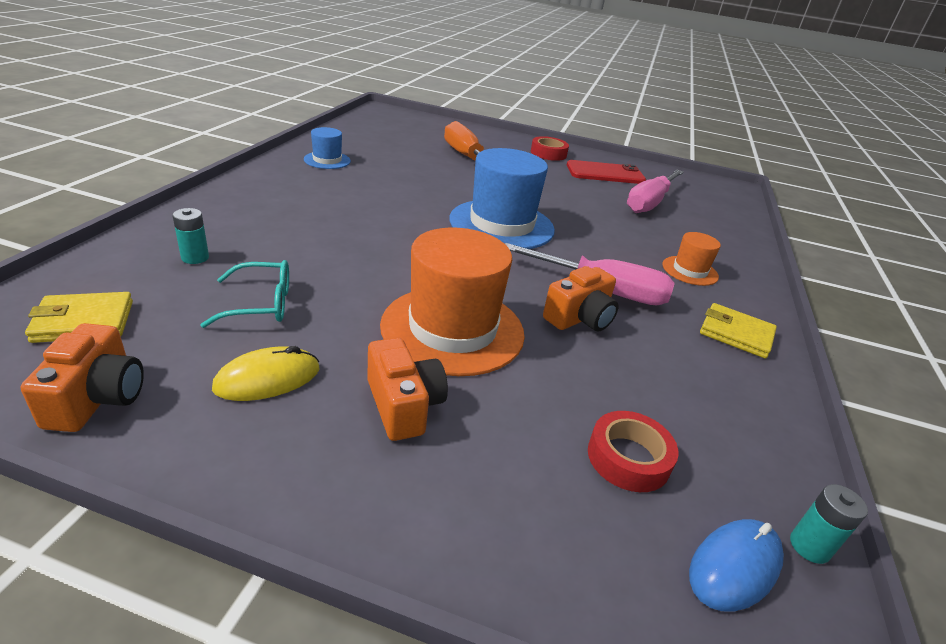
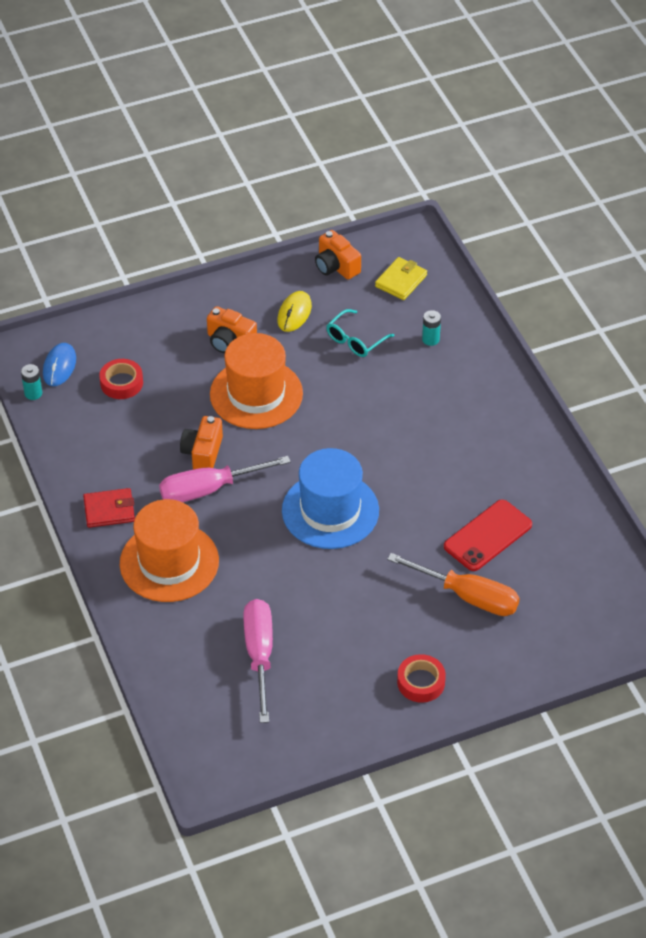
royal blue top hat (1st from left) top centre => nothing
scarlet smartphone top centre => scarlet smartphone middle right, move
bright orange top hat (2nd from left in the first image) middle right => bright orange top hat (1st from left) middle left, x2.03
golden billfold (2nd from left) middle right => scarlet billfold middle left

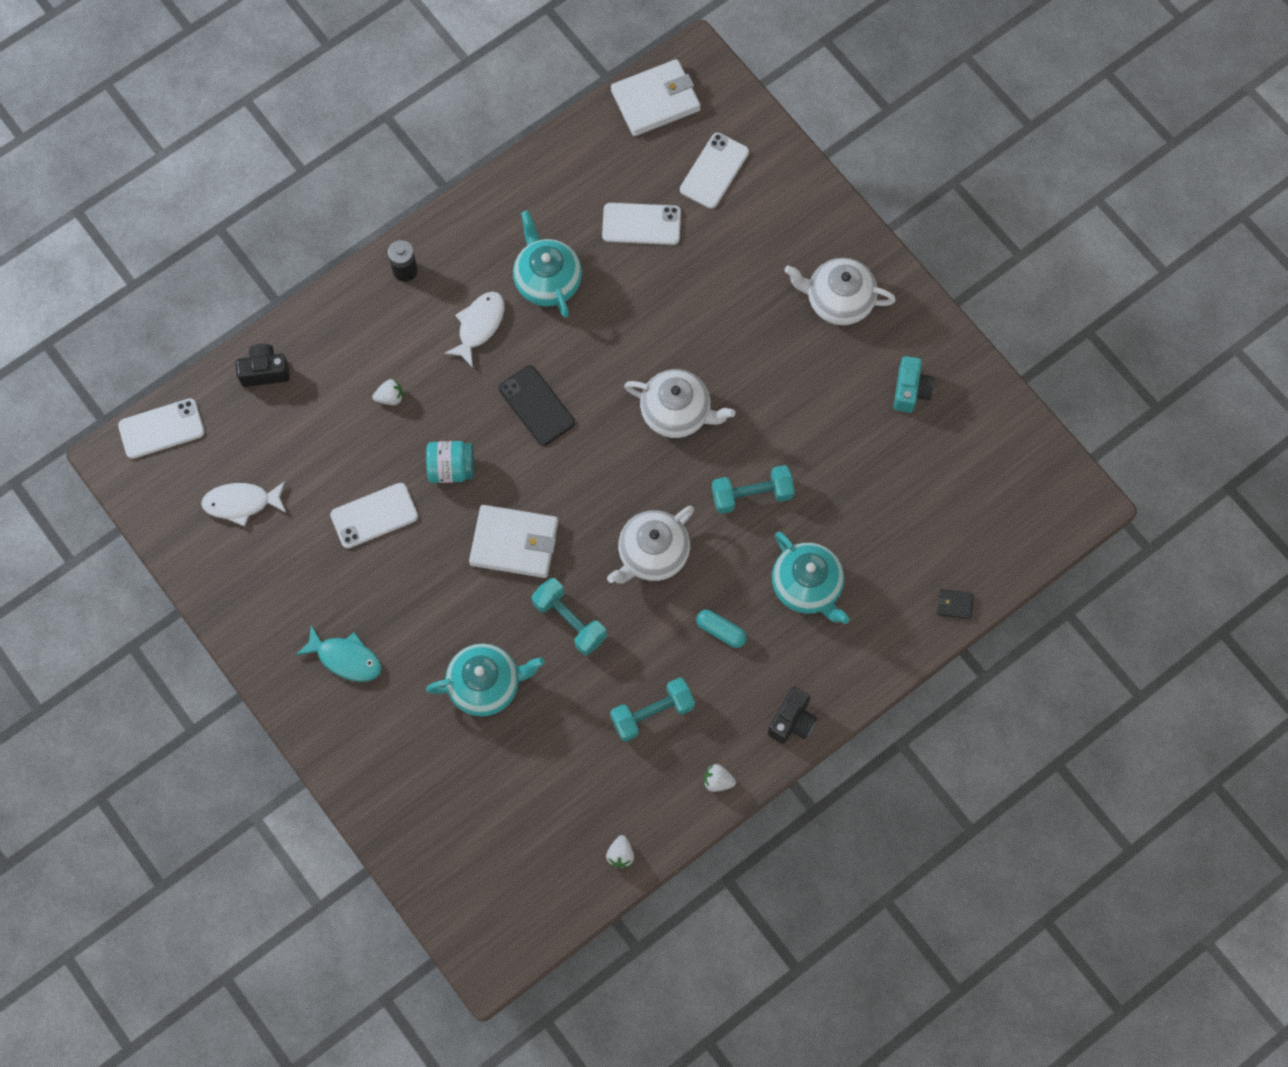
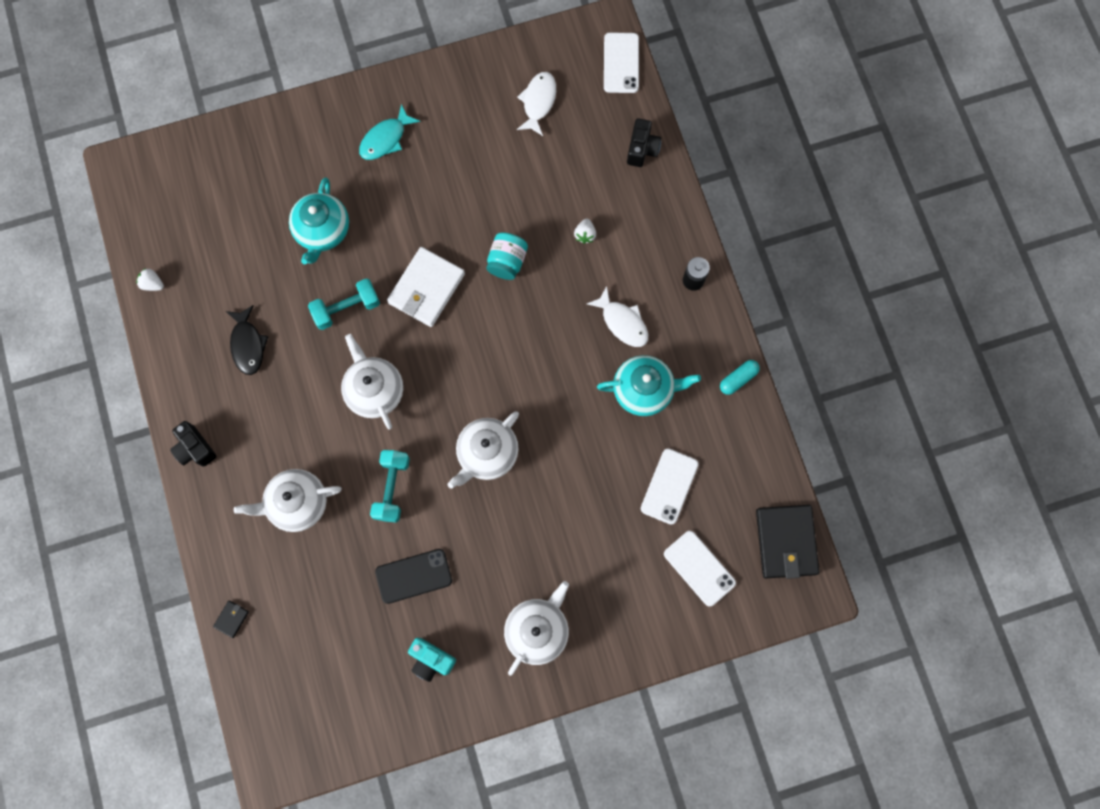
pure white smartphone (2nd from left) middle left => nothing
black smartphone centre => black smartphone bottom centre, move
teal hand weight (2nd from left) centre => black toy fish middle left
pure white billfold (2nd from left) top centre => black billfold (2nd from left) bottom right
teal capsule centre => teal capsule middle right, move
pure white berry (3rd from left) bottom centre => nothing
teal tea pot (3rd from left) centre => pure white tea pot (1st from left) middle left

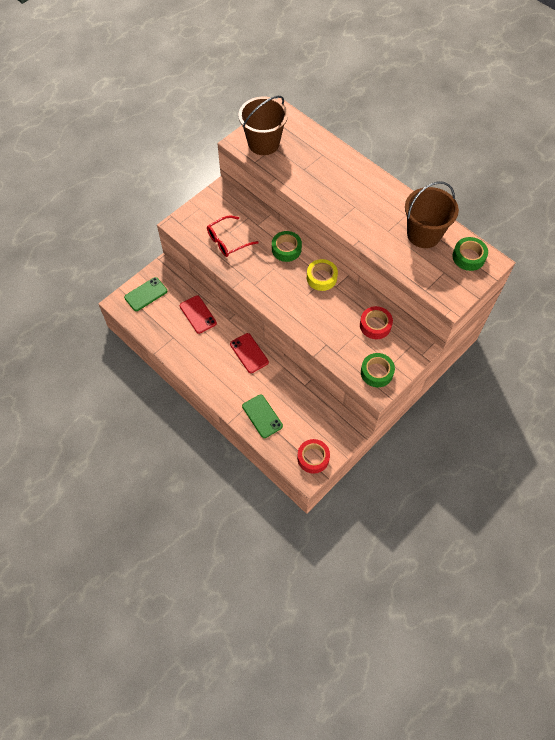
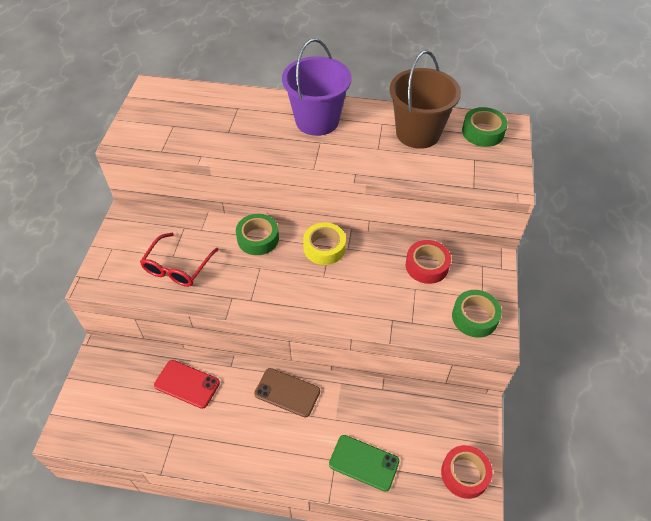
green smartphone (1st from left) middle left => nothing
scarlet smartphone (2nd from left) centre => dark brown smartphone bottom centre
dark brown sand bucket (1st from left) top centre => nothing
nothing => purple sand bucket top centre

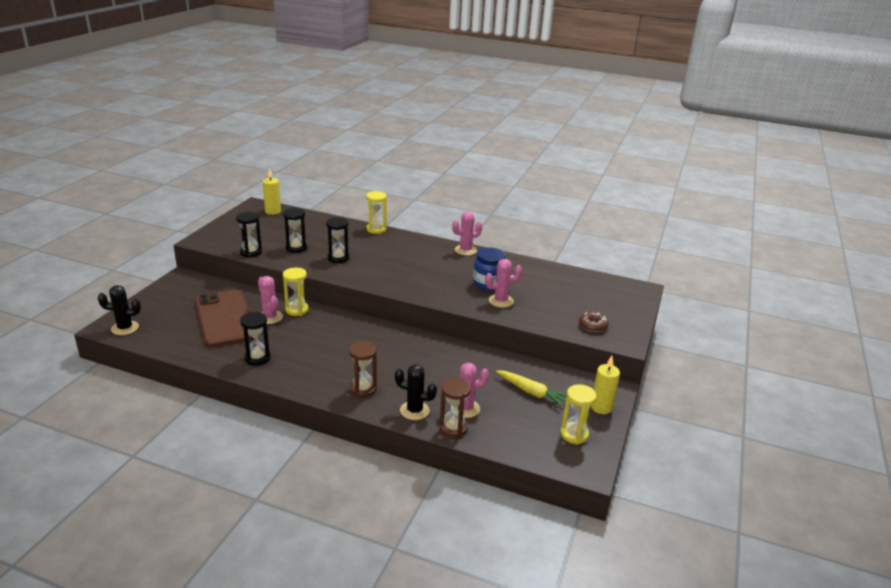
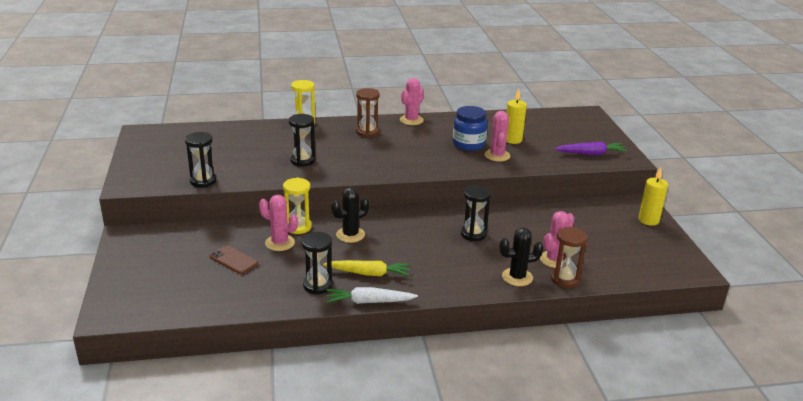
black cactus (1st from left) middle left => black cactus (1st from left) centre, move
dark brown smartphone middle left, x0.43
golden candle (1st from left) top left => golden candle (1st from left) top centre, move
black hourglass (3rd from left in the first image) middle left => black hourglass (4th from left) centre, move
dark brown hourglass (1st from left) centre => dark brown hourglass (1st from left) top centre, move
pink cactus (4th from left in the first image) centre => pink cactus (3rd from left) centre, 45 degrees counterclockwise
golden root vegetable centre => golden root vegetable bottom centre, move
golden hourglass (3rd from left) bottom centre => nothing
dark brown glazed donut middle right => purple root vegetable middle right
nothing => pure white root vegetable bottom centre

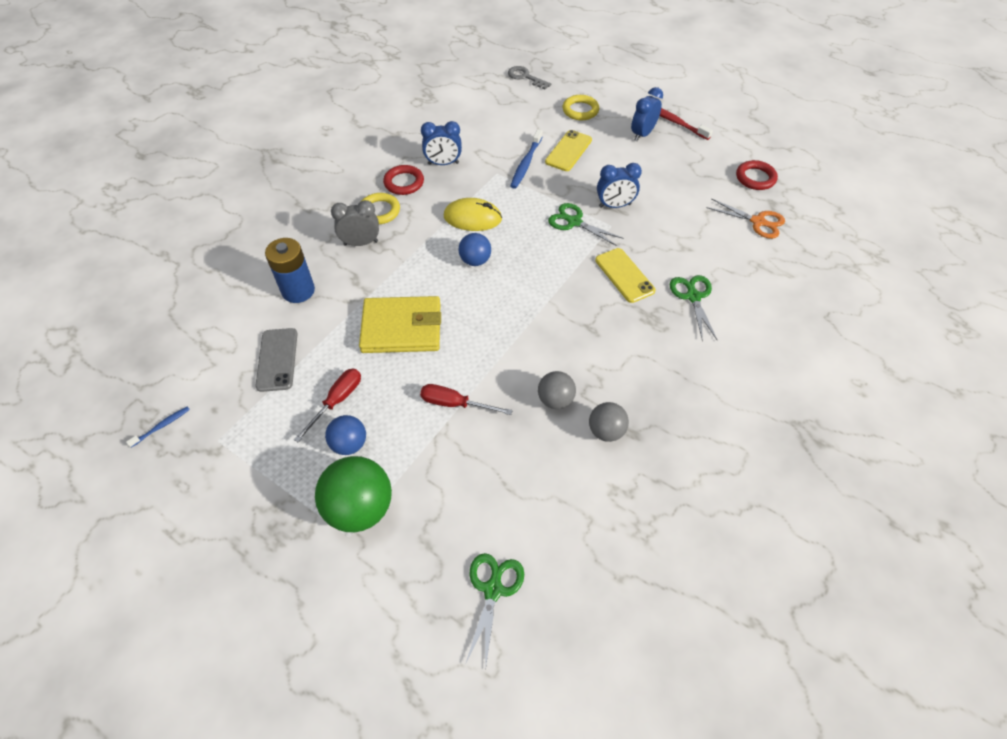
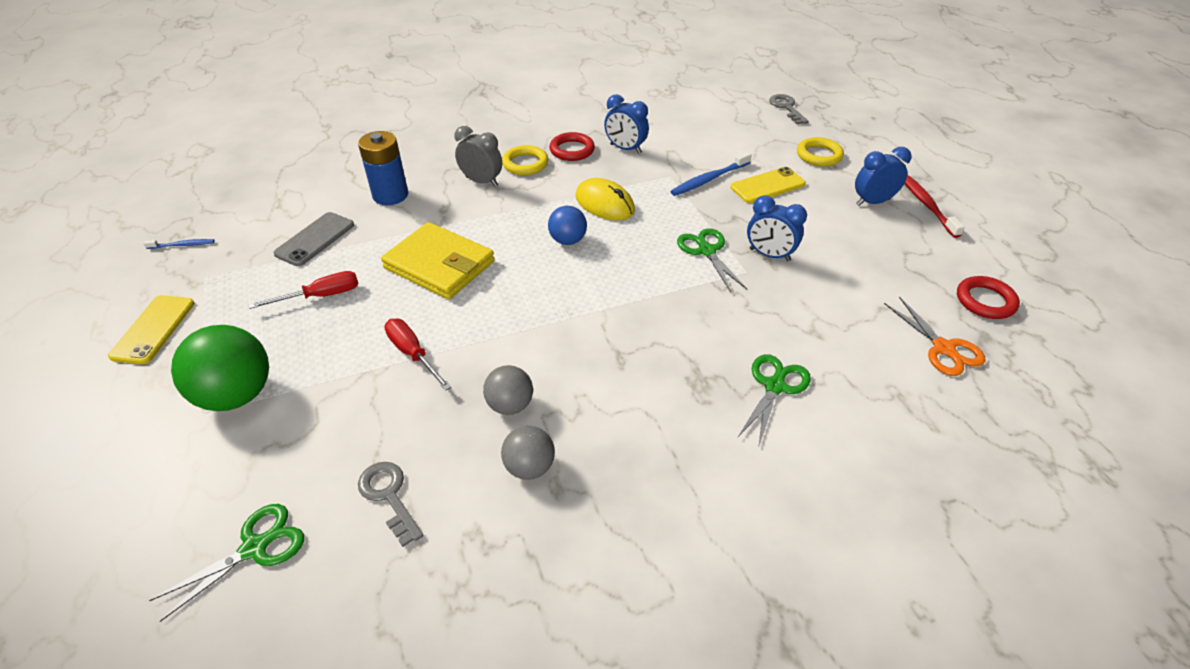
royal blue play ball (1st from left) centre => nothing
golden smartphone (2nd from left in the first image) centre => golden smartphone (1st from left) middle left, move
nothing => gray key (1st from left) bottom left

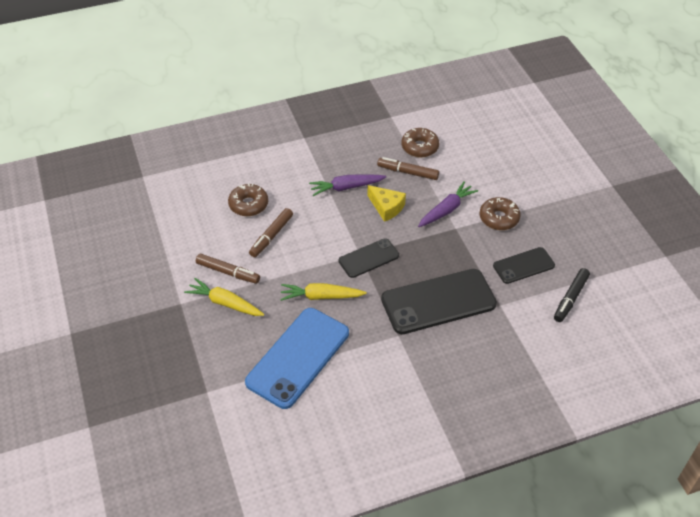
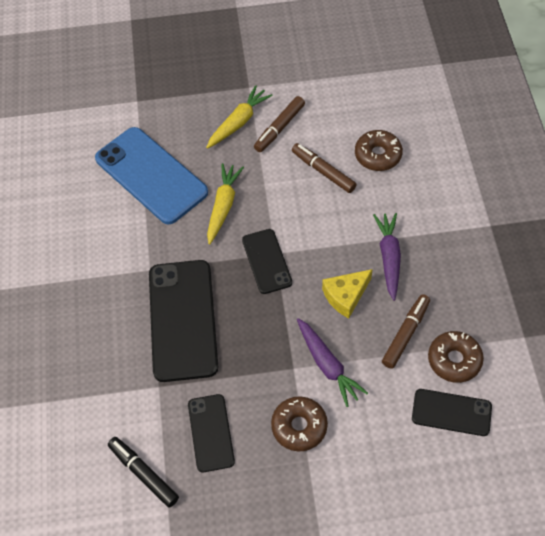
nothing => black smartphone (4th from left) bottom right

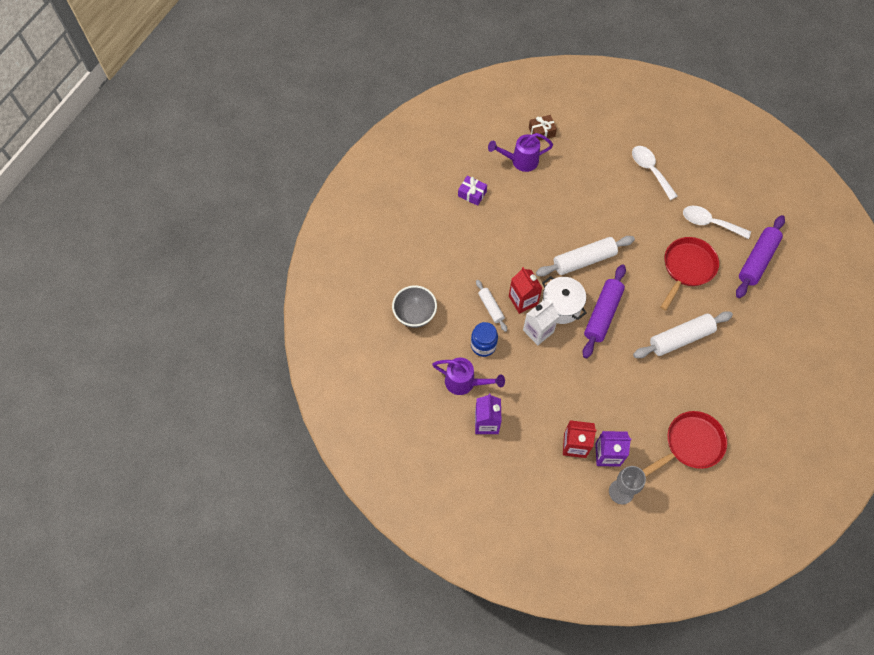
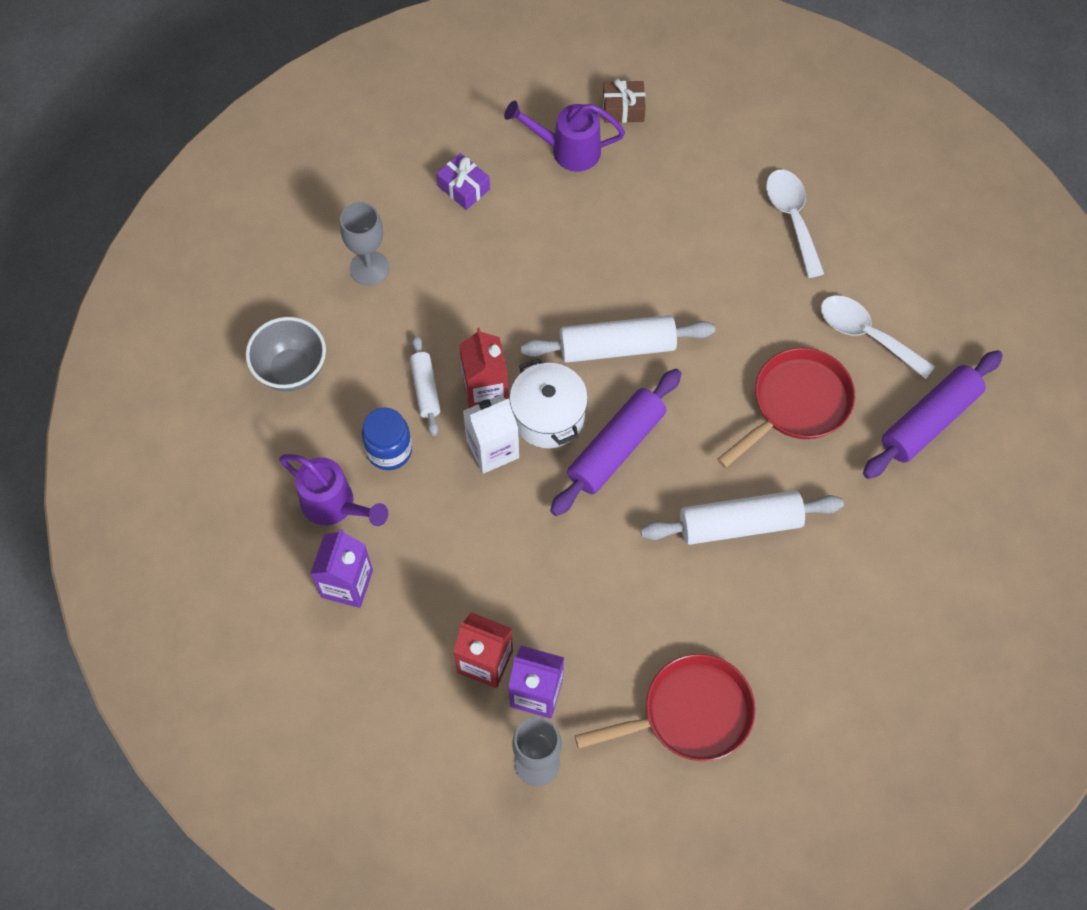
nothing => gray chalice (1st from left) top centre

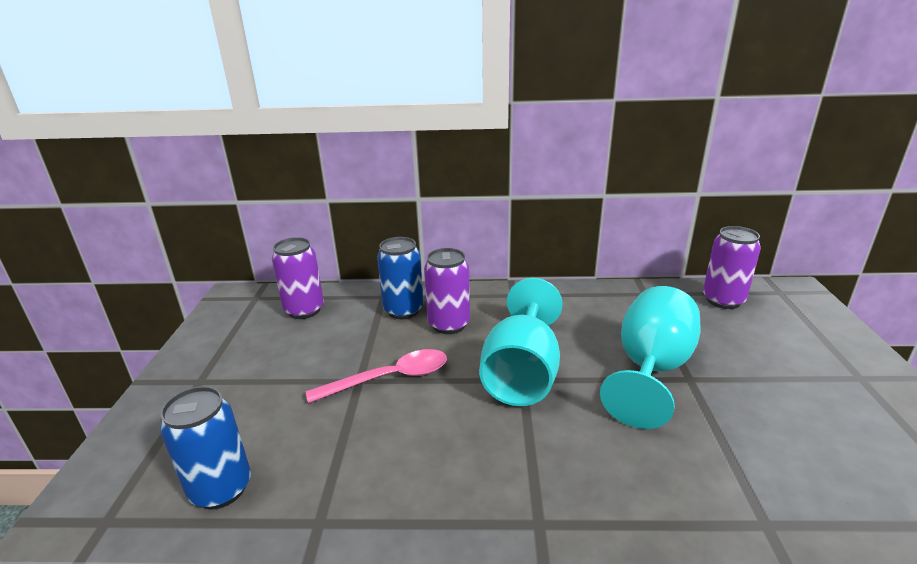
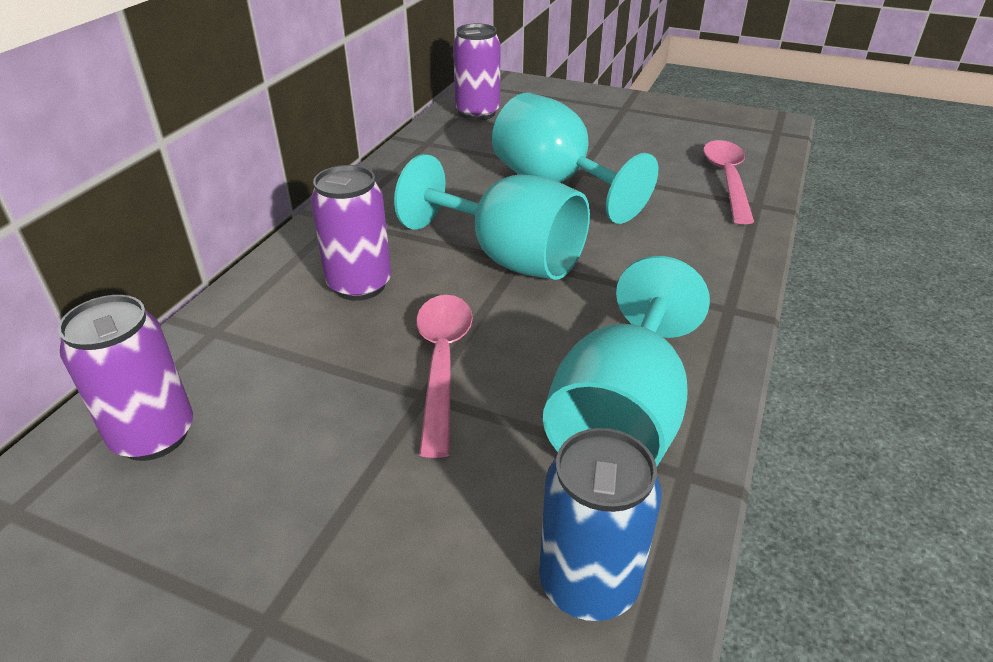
royal blue can (2nd from left) centre => nothing
nothing => teal chalice (3rd from left) centre
nothing => pink tablespoon (2nd from left) top right

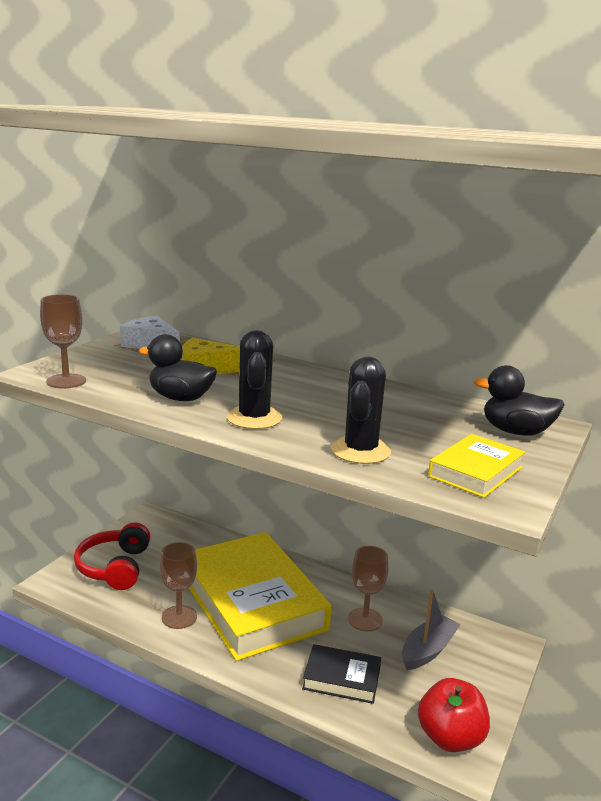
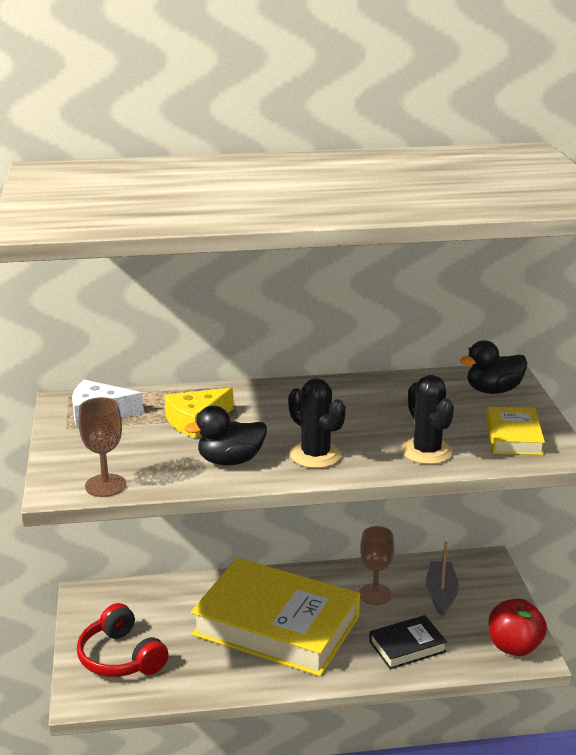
dark brown chalice (2nd from left) bottom left => nothing

